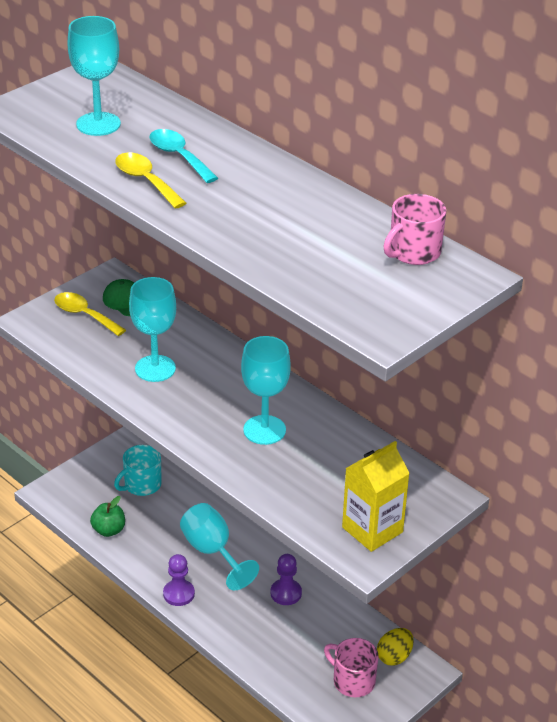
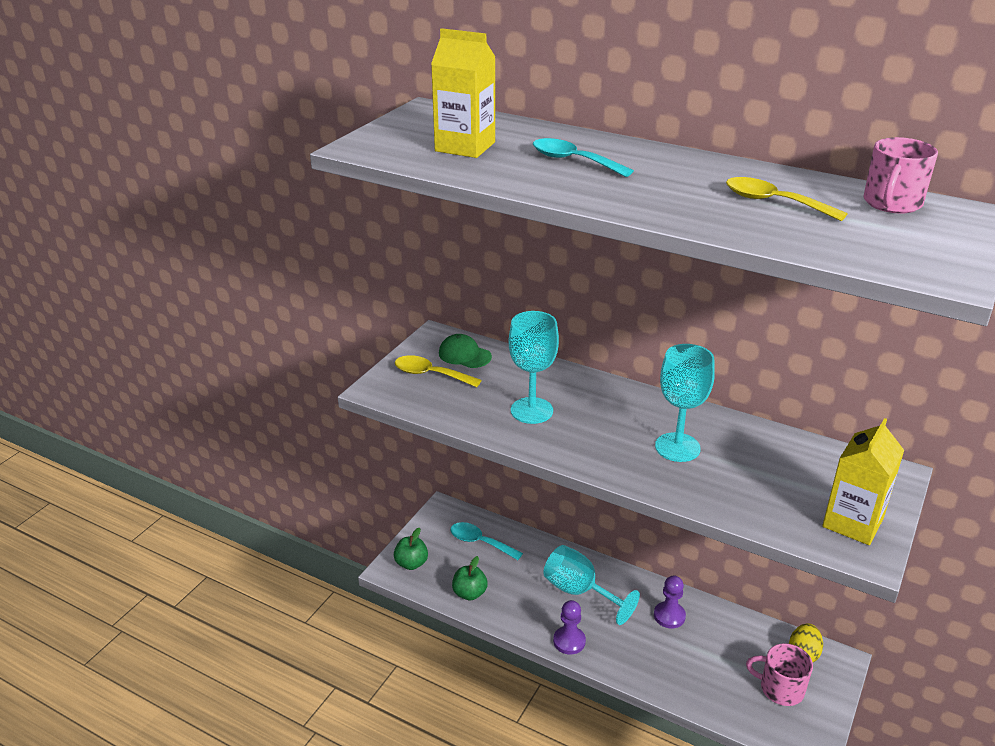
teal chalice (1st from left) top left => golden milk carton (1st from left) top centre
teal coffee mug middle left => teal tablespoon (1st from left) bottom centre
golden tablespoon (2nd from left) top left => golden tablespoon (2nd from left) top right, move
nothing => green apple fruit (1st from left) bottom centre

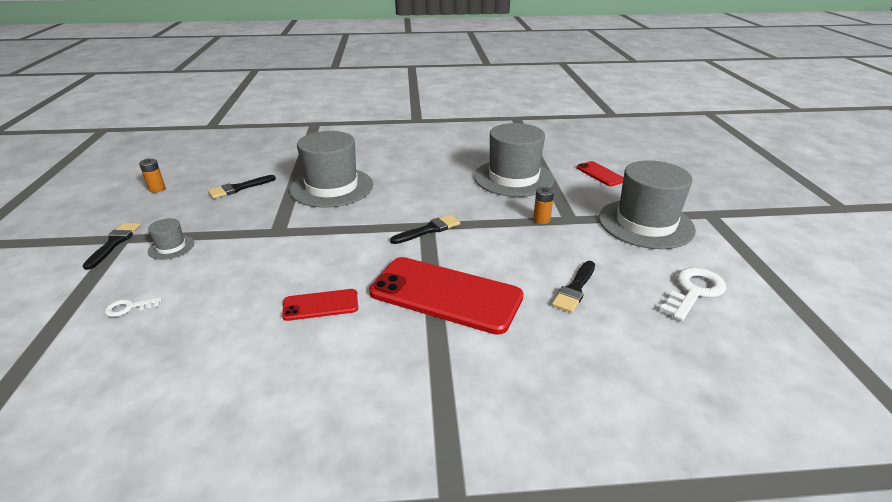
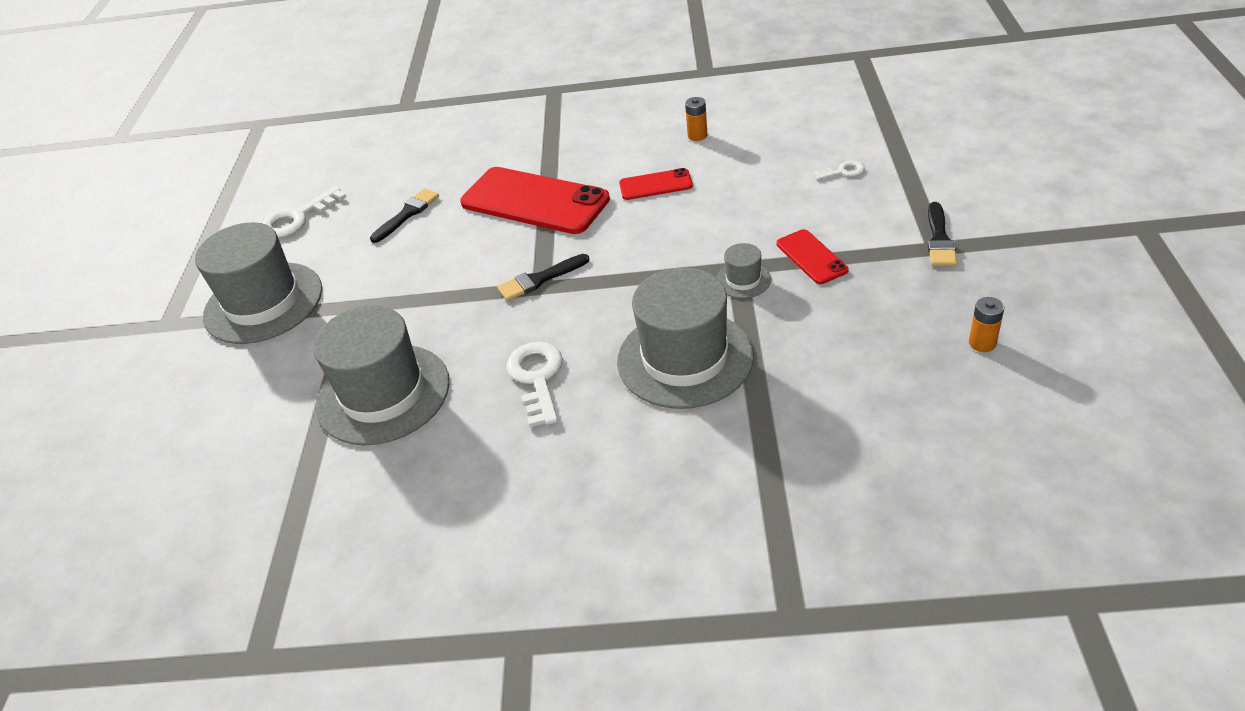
gray top hat (1st from left in the first image) middle left => gray top hat (4th from left) centre, move
black paintbrush (2nd from left) middle left => nothing
bright orange power cell (2nd from left in the first image) centre => bright orange power cell (1st from left) top centre, move
scarlet smartphone (3rd from left) middle right => scarlet smartphone (3rd from left) centre, move
nothing => pure white key (2nd from left) centre

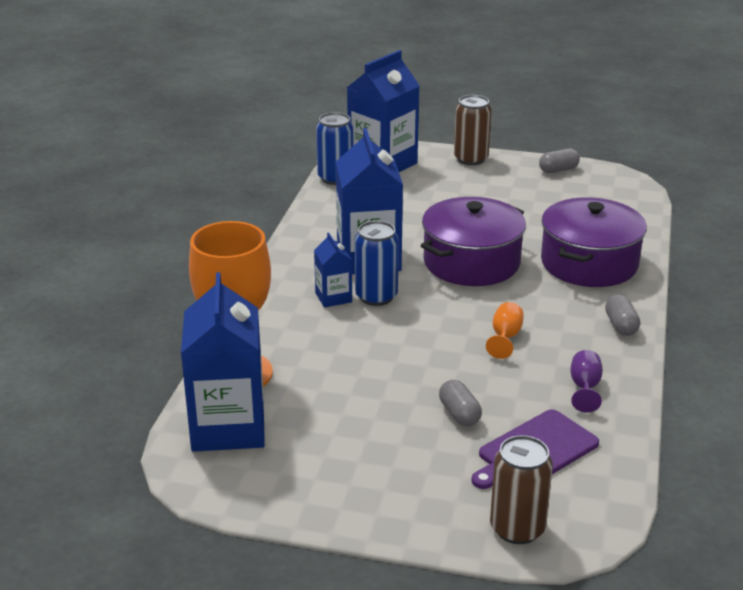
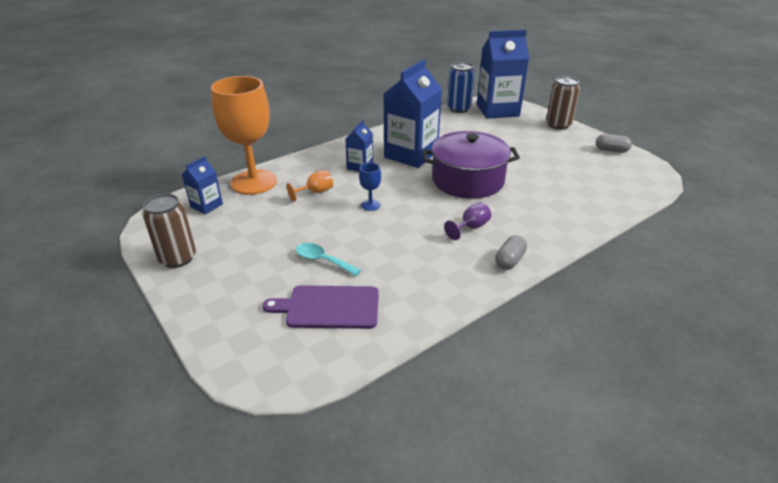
royal blue milk carton (1st from left) middle left, x0.49
royal blue can (2nd from left) centre => nothing
gray capsule (1st from left) bottom centre => teal tablespoon centre
bright orange chalice (2nd from left) middle right => bright orange chalice (2nd from left) centre, move
dark brown can (2nd from left in the first image) bottom right => dark brown can (1st from left) middle left, move
purple stockpot (2nd from left) middle right => nothing
purple chalice middle right => purple chalice centre, move
nothing => royal blue chalice centre

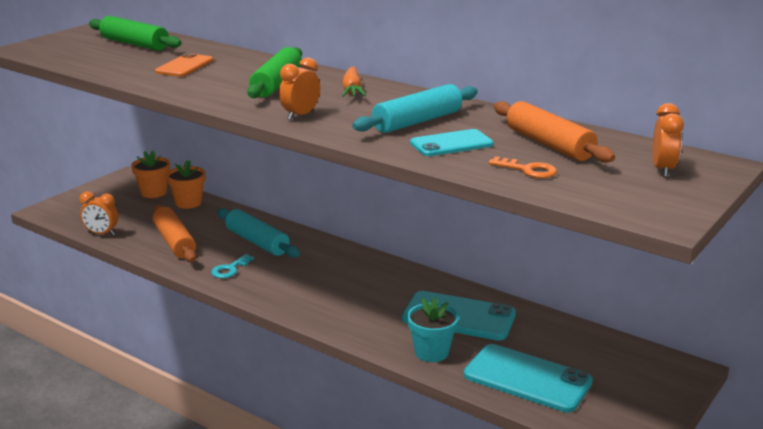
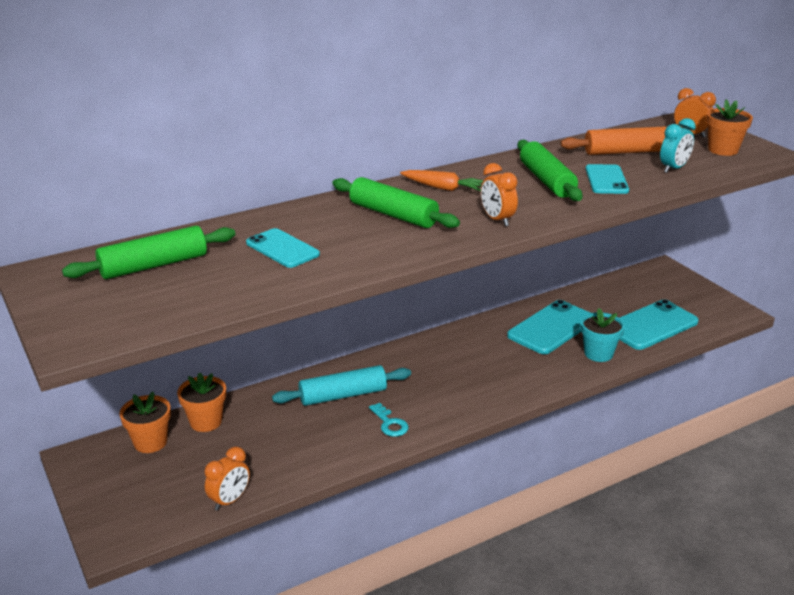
bright orange pastry roller (1st from left) middle left => nothing
bright orange smartphone top left => teal smartphone (1st from left) centre
teal pastry roller (2nd from left) top centre => green pastry roller (3rd from left) top right
bright orange key middle right => teal bedside clock top right
nothing => bright orange flower pot (3rd from left) top right

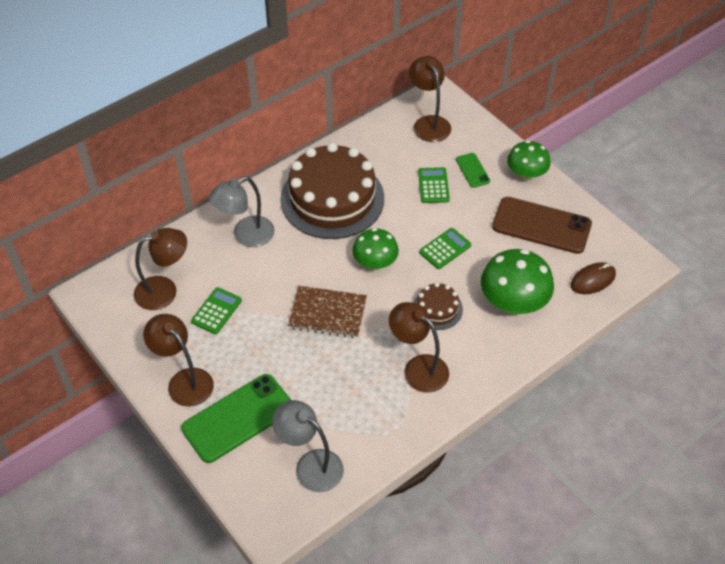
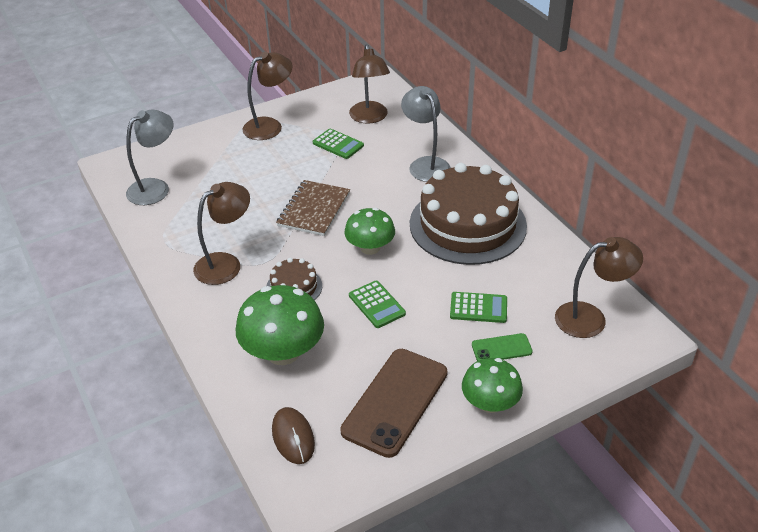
green smartphone (1st from left) bottom left => nothing

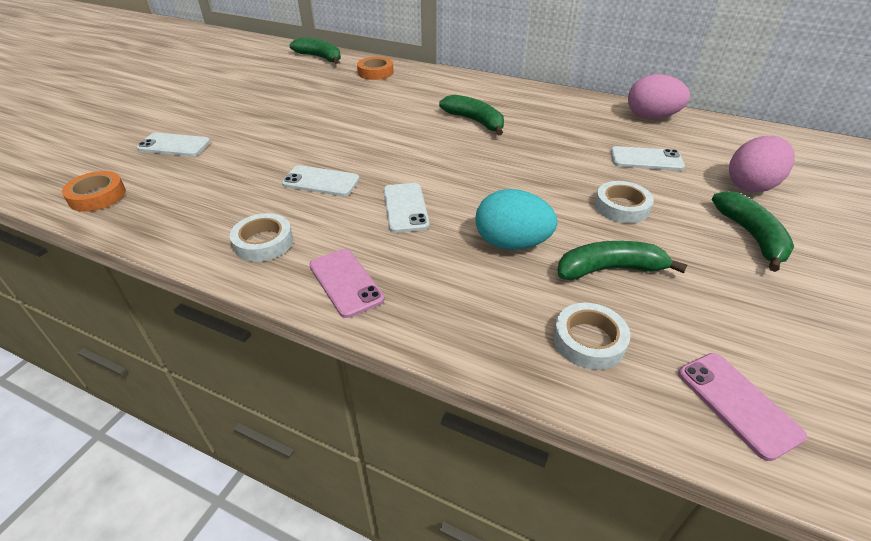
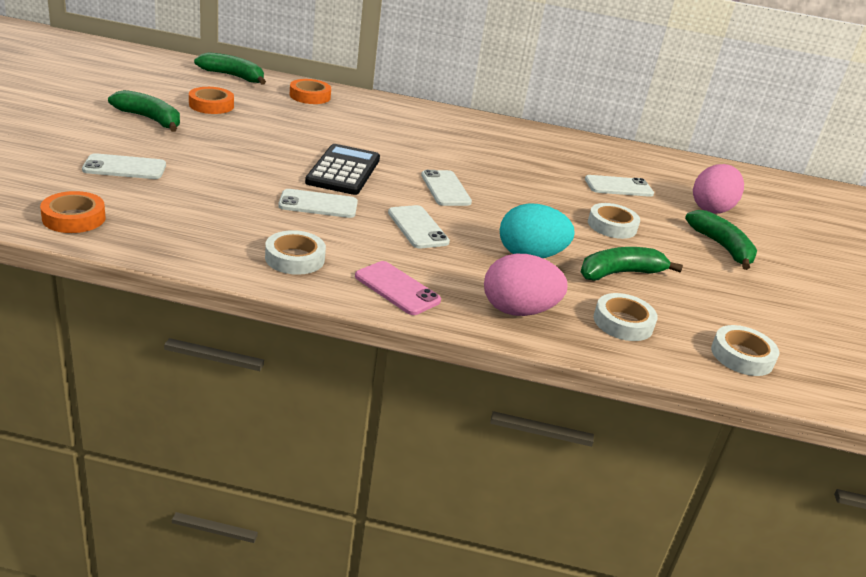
green banana (2nd from left in the first image) top centre => green banana (1st from left) top left, move
pink toy egg (1st from left) top right => pink toy egg (1st from left) centre, move
pink smartphone (2nd from left) bottom right => pure white roll of tape (4th from left) middle right
nothing => bright orange roll of tape (2nd from left) top left
nothing => black adding machine top centre
nothing => pure white smartphone (4th from left) top centre

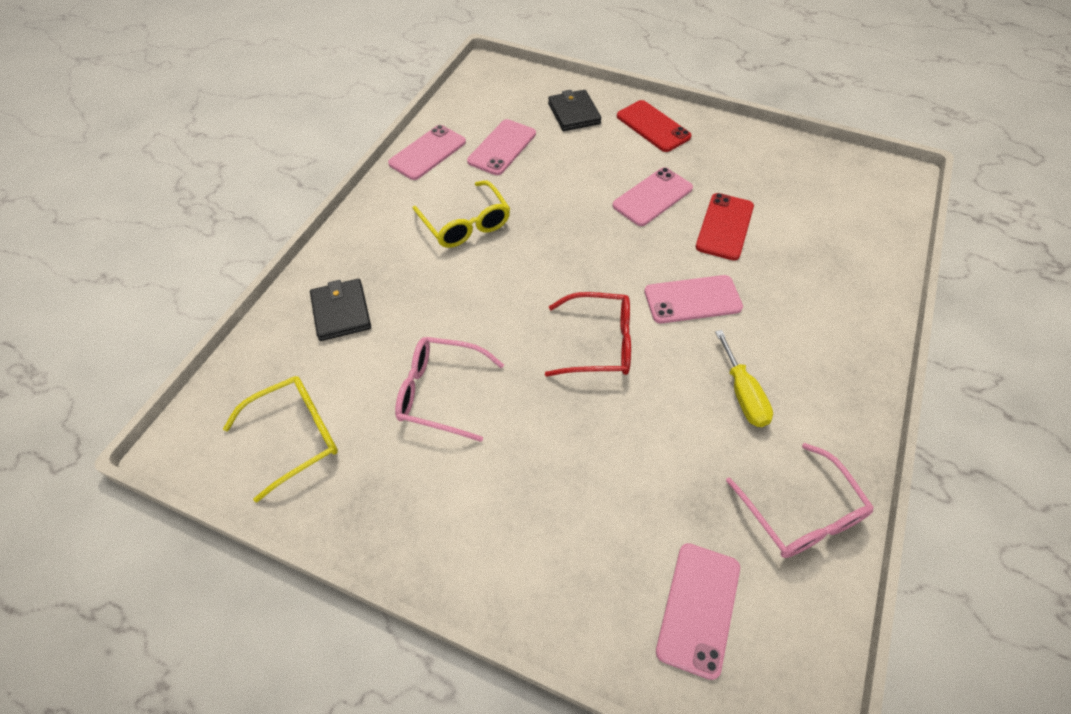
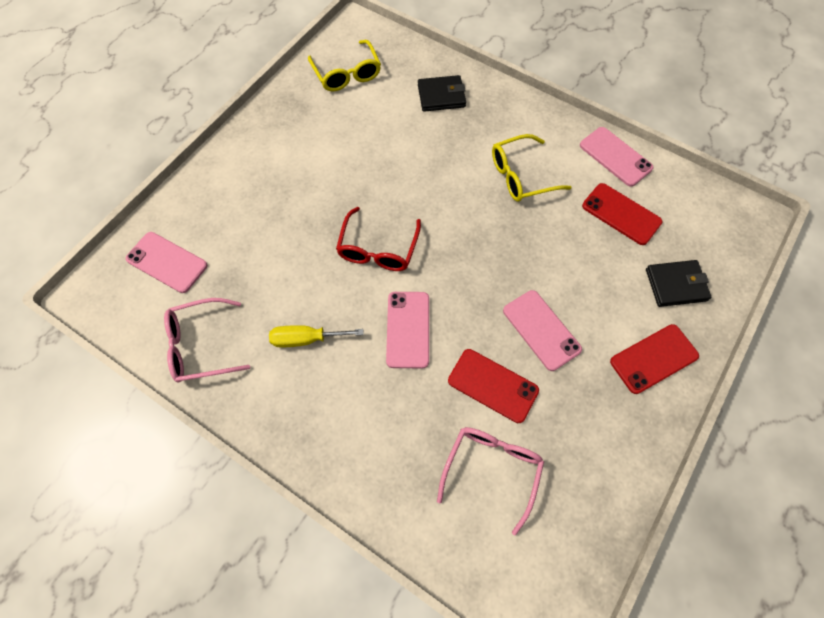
pink glasses (1st from left in the first image) centre => pink glasses (2nd from left) bottom centre, move
pink smartphone (2nd from left) top centre => scarlet smartphone (2nd from left) middle right

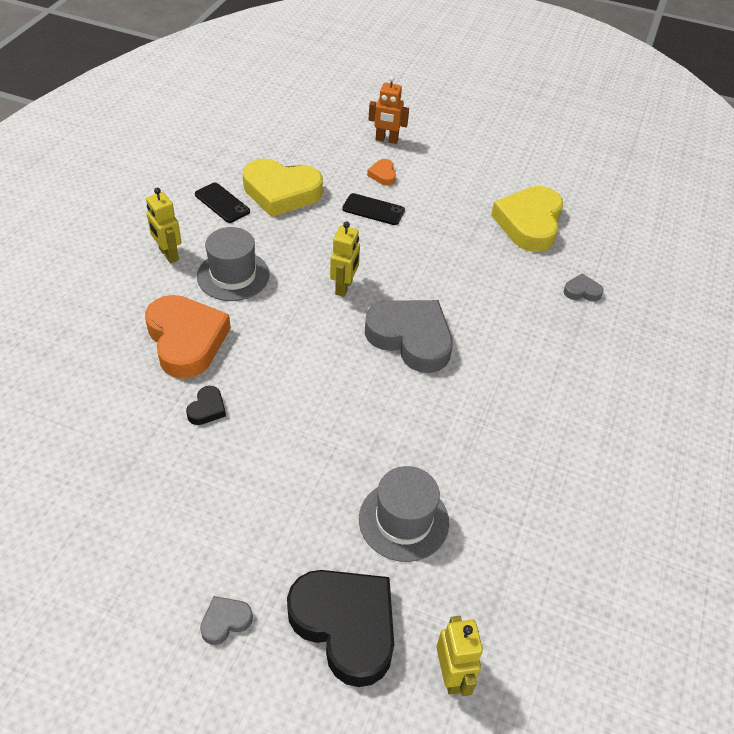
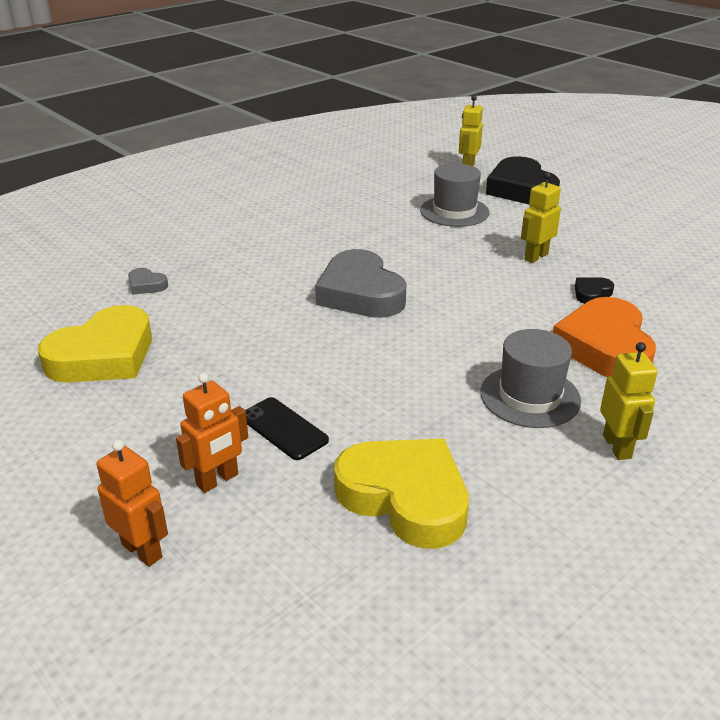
black smartphone (1st from left) top left => nothing
gray heart (1st from left) bottom left => nothing
golden toy robot (2nd from left) centre => golden toy robot (2nd from left) top right, move
bright orange heart (2nd from left) top centre => bright orange toy robot (2nd from left) middle left

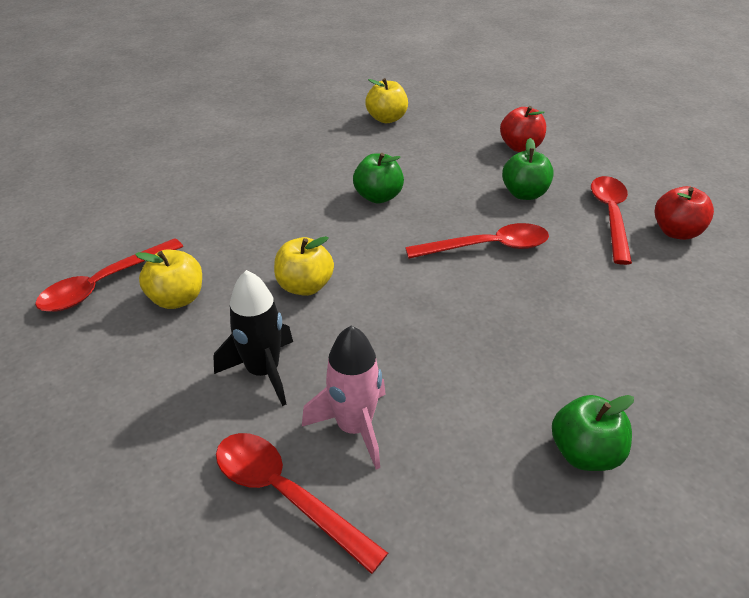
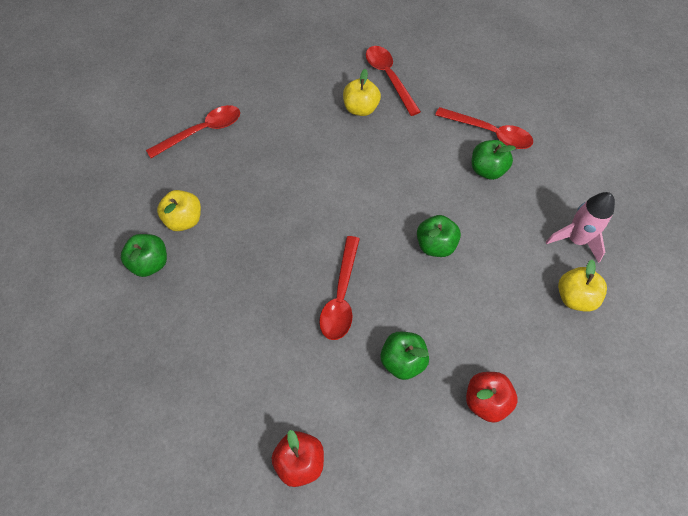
black rocket centre => nothing
golden apple fruit (2nd from left in the first image) centre => golden apple fruit (1st from left) middle left, move
pink rocket centre => pink rocket middle right, move
scarlet tablespoon (4th from left) middle right => scarlet tablespoon (4th from left) top right, move
nothing => green apple fruit (4th from left) top right

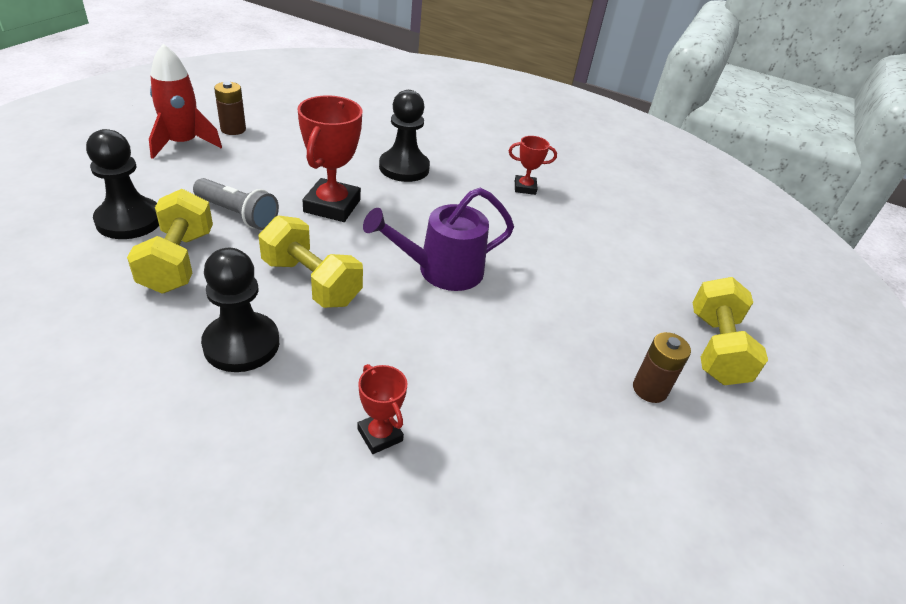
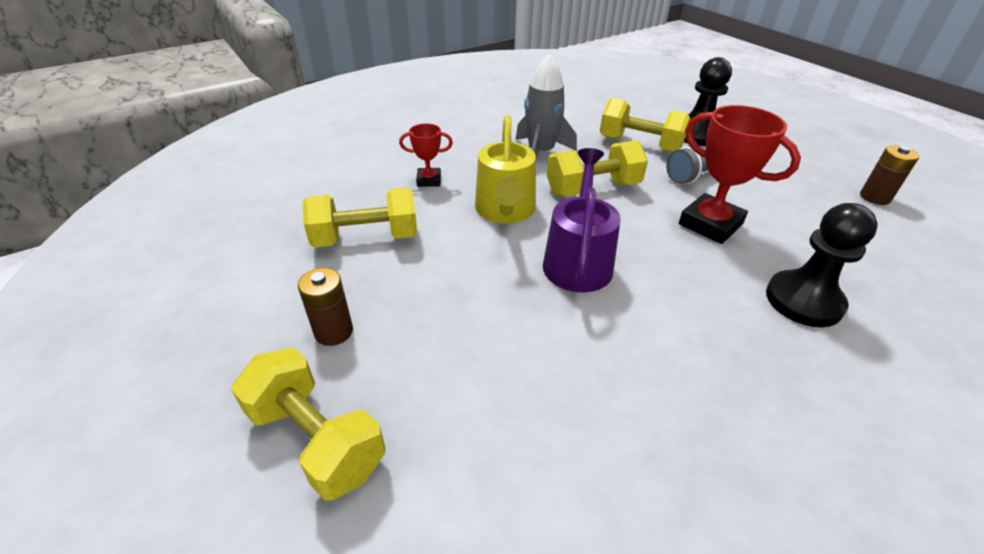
scarlet rocket top left => nothing
black pawn (2nd from left) middle left => gray rocket top centre
scarlet trophy (3rd from left) top centre => nothing
nothing => golden hand weight (2nd from left) centre
nothing => golden watering can top centre

